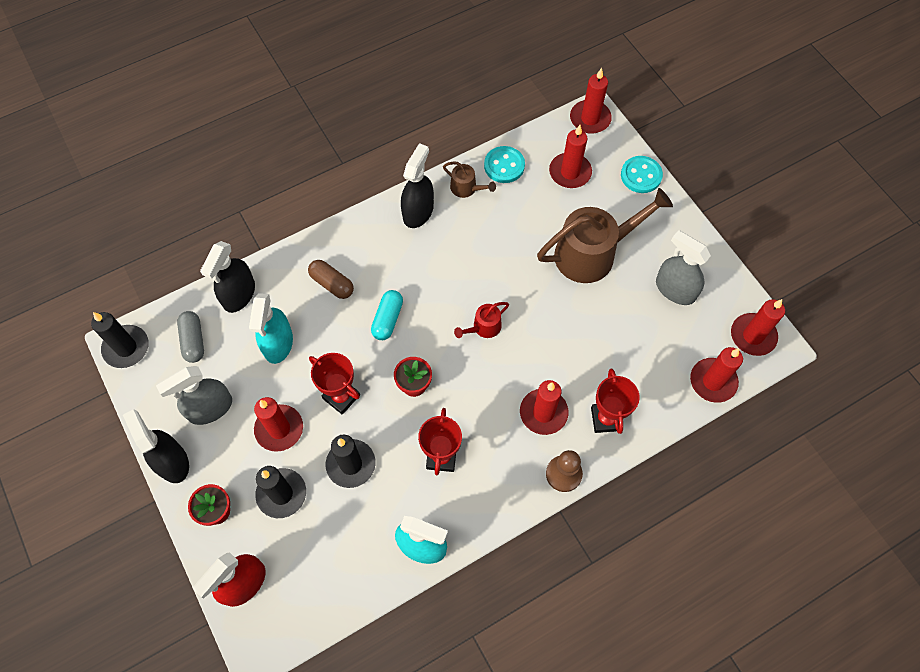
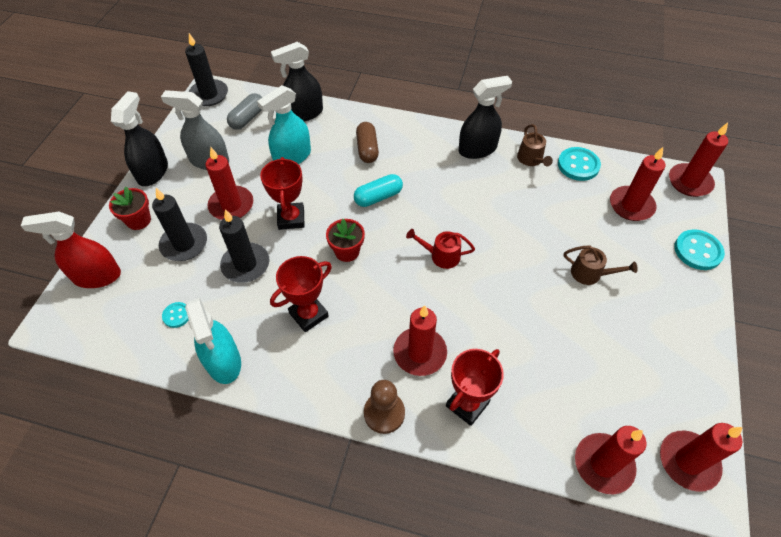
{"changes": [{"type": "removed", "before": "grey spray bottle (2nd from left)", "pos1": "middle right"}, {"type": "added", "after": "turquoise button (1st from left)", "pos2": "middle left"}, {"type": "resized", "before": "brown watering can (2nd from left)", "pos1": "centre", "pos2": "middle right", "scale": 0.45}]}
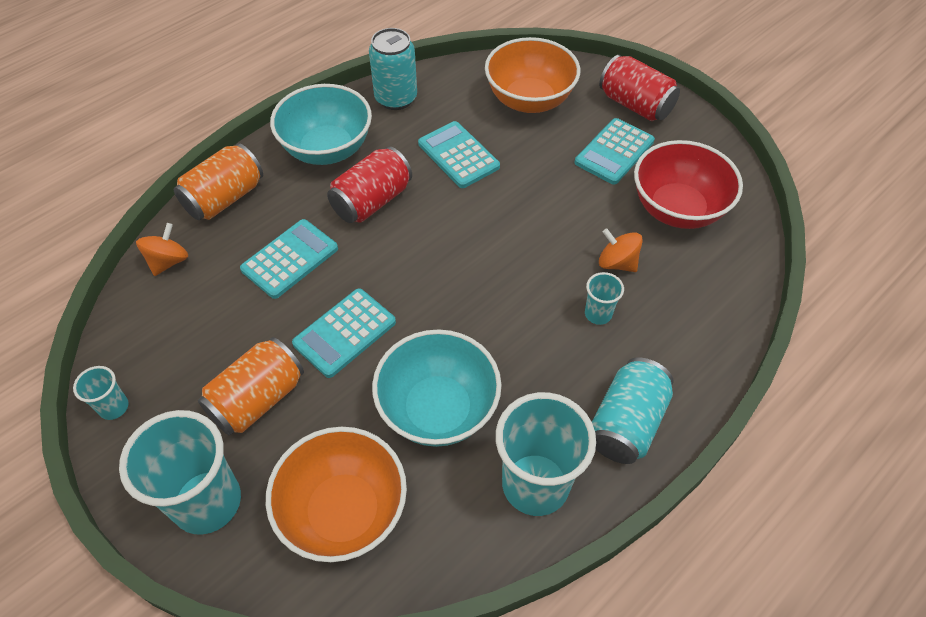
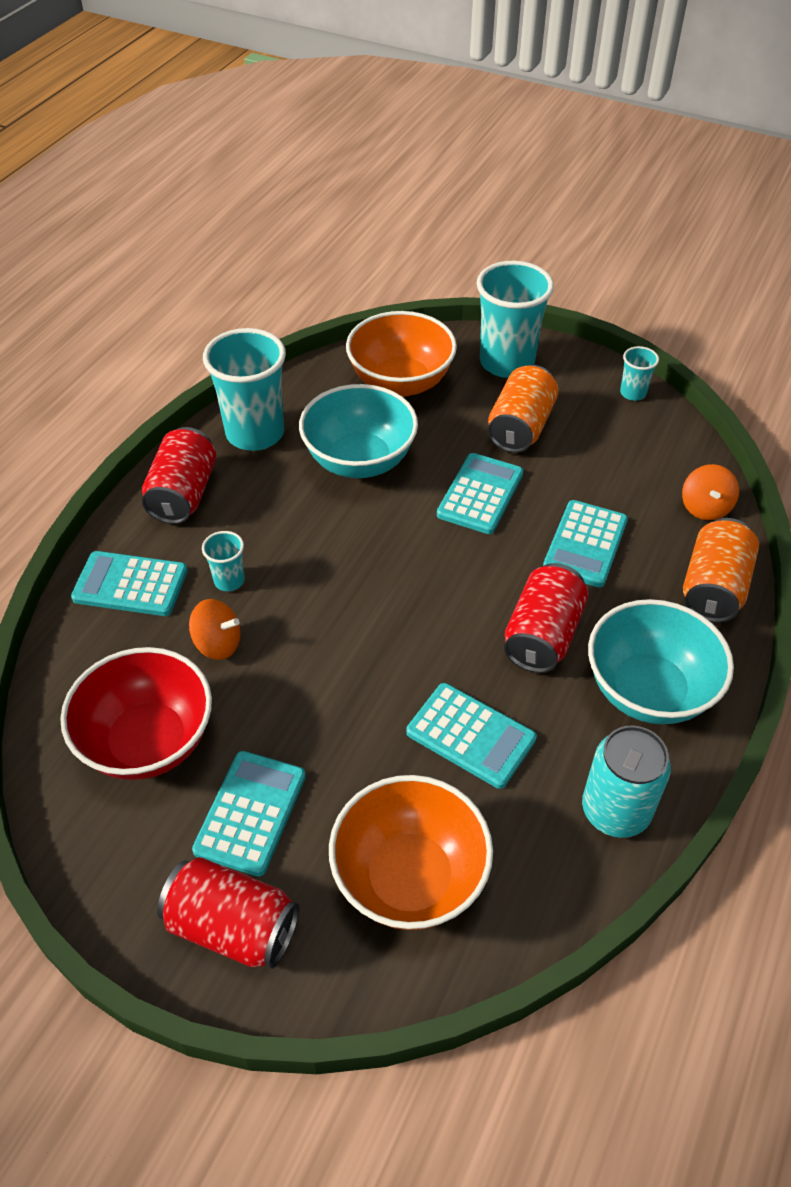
{"changes": [{"type": "added", "after": "turquoise calculator (1st from left)", "pos2": "middle left"}, {"type": "recoloured", "before": "turquoise can (2nd from left)", "after": "red can (1st from left)", "pos1": "middle right", "pos2": "middle left"}]}
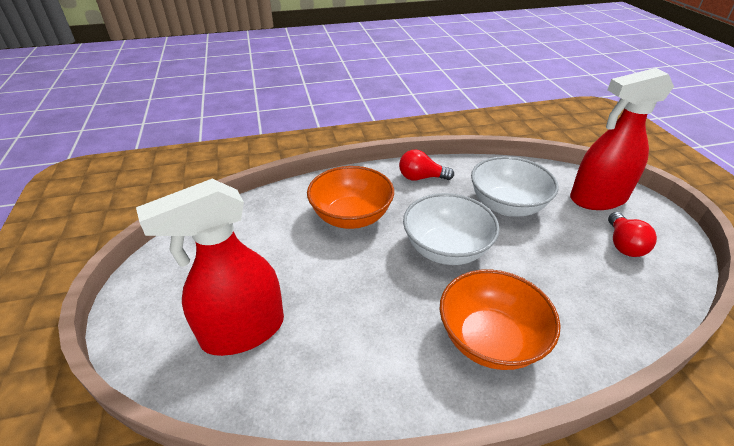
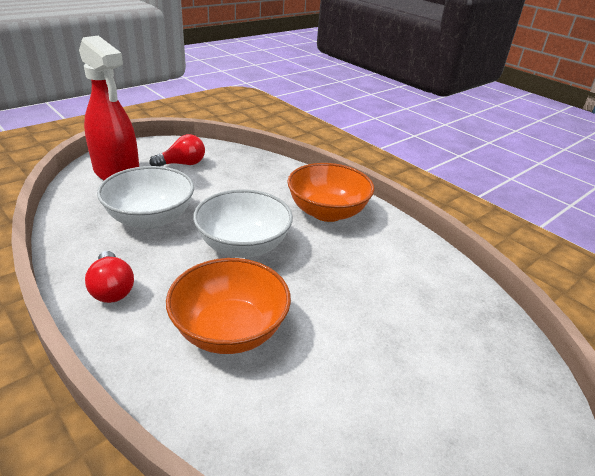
{"changes": [{"type": "removed", "before": "red spray bottle (1st from left)", "pos1": "middle left"}]}
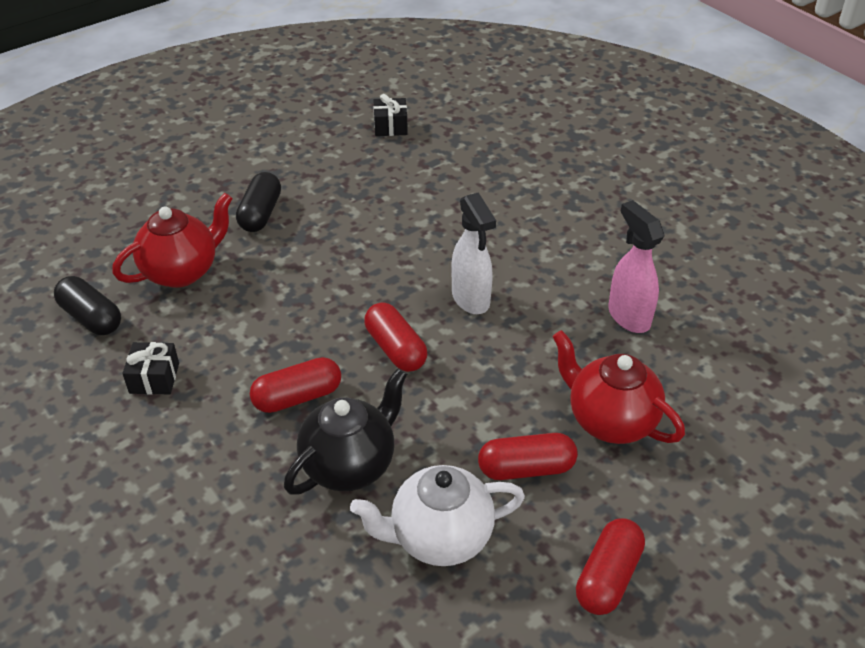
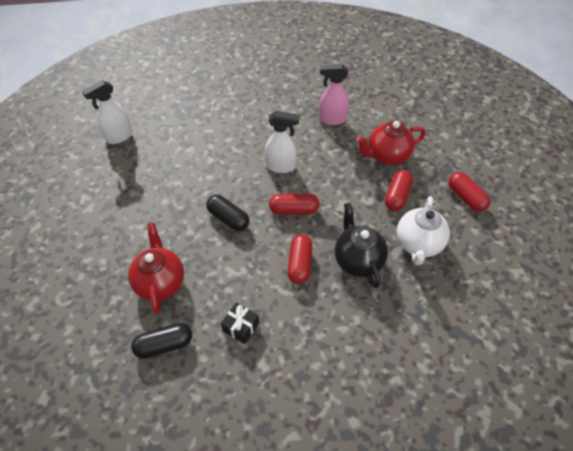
{"changes": [{"type": "moved", "before": "black capsule (2nd from left)", "pos1": "top left", "pos2": "centre"}, {"type": "replaced", "before": "black gift (2nd from left)", "after": "white spray bottle (1st from left)", "pos1": "top centre", "pos2": "top left"}]}
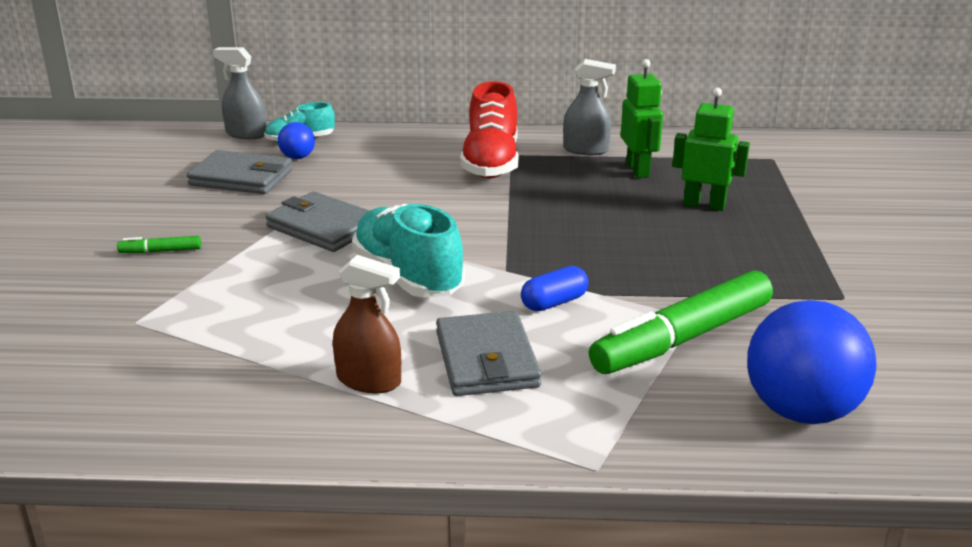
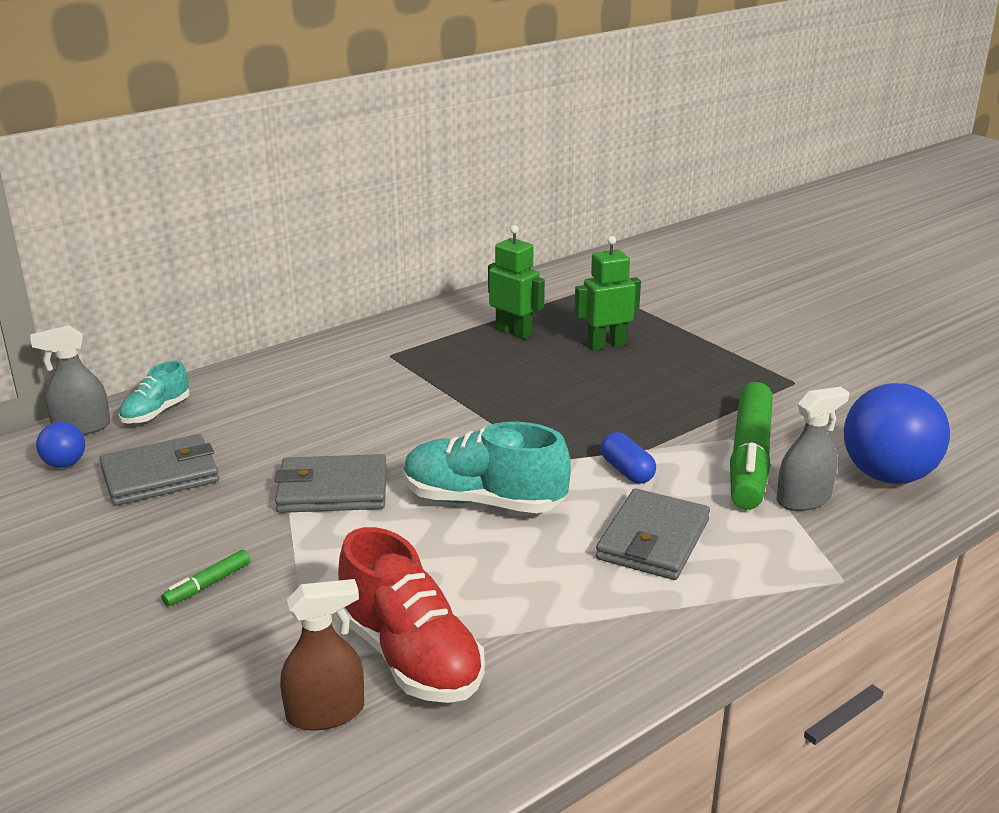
{"changes": [{"type": "moved", "before": "blue ball (1st from left)", "pos1": "top left", "pos2": "middle left"}, {"type": "moved", "before": "brown spray bottle", "pos1": "centre", "pos2": "bottom left"}, {"type": "moved", "before": "red shoe", "pos1": "top centre", "pos2": "bottom centre"}, {"type": "moved", "before": "grey spray bottle (2nd from left)", "pos1": "top centre", "pos2": "middle right"}, {"type": "turned", "before": "grey wallet (3rd from left)", "pos1": "centre", "pos2": "centre", "turn": 75}, {"type": "turned", "before": "blue capsule", "pos1": "centre", "pos2": "centre", "turn": -45}]}
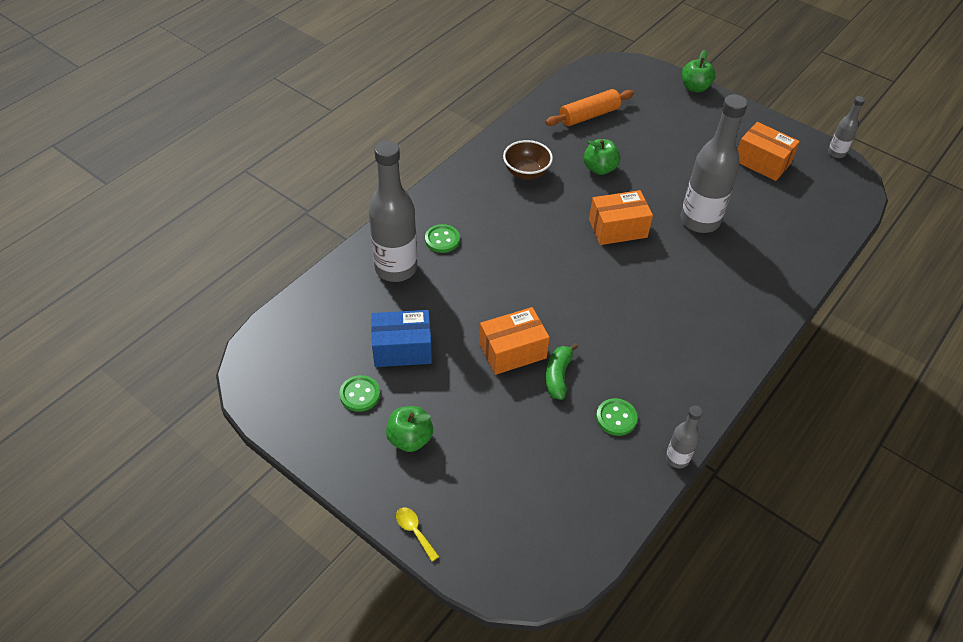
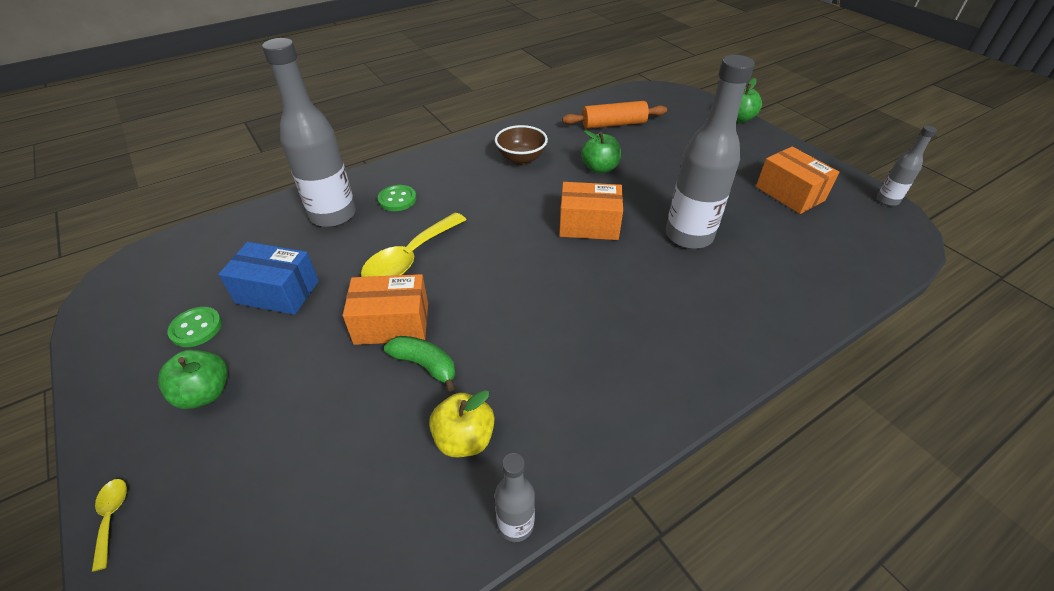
{"changes": [{"type": "added", "after": "yellow spoon (2nd from left)", "pos2": "centre"}, {"type": "replaced", "before": "green button (3rd from left)", "after": "yellow apple", "pos1": "centre", "pos2": "bottom centre"}, {"type": "turned", "before": "green banana", "pos1": "centre", "pos2": "centre", "turn": 90}]}
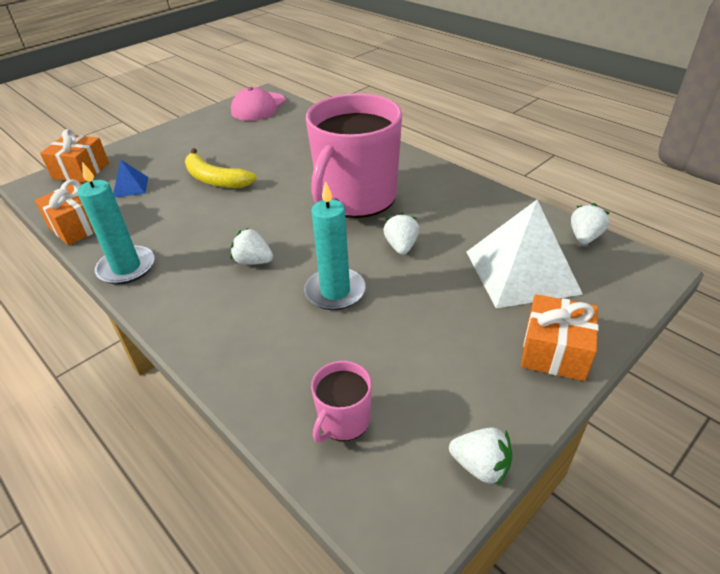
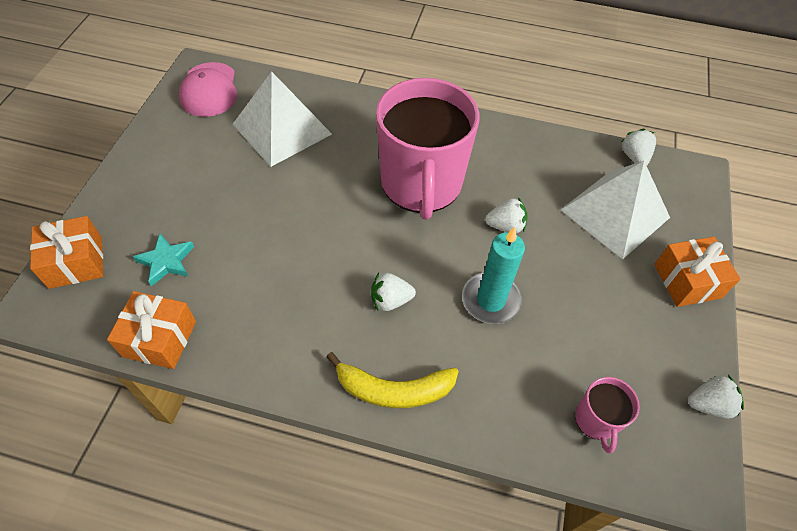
{"changes": [{"type": "removed", "before": "turquoise candle (1st from left)", "pos1": "middle left"}, {"type": "added", "after": "white pyramid (1st from left)", "pos2": "top centre"}, {"type": "moved", "before": "yellow banana", "pos1": "top left", "pos2": "bottom centre"}, {"type": "replaced", "before": "blue pyramid", "after": "turquoise star", "pos1": "top left", "pos2": "middle left"}, {"type": "turned", "before": "white strawberry (2nd from left)", "pos1": "centre", "pos2": "centre", "turn": 120}]}
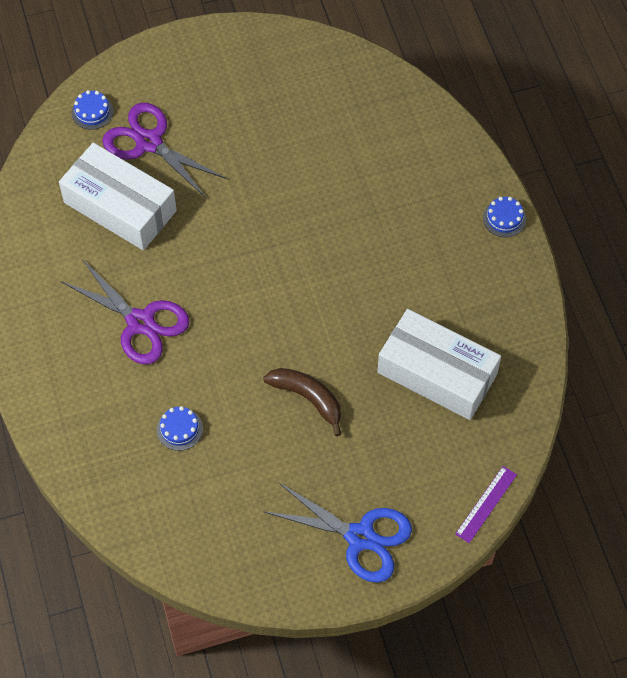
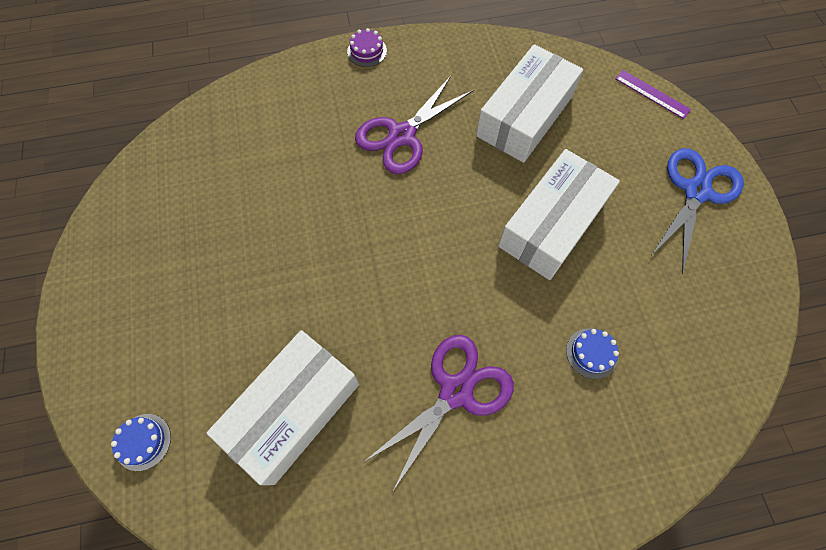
{"changes": [{"type": "moved", "before": "purple scissors (2nd from left in the first image)", "after": "purple scissors (1st from left)", "pos1": "top left", "pos2": "top centre"}, {"type": "replaced", "before": "brown banana", "after": "white box (3rd from left)", "pos1": "centre", "pos2": "middle right"}, {"type": "recoloured", "before": "blue cake (3rd from left)", "after": "purple cake", "pos1": "top right", "pos2": "top centre"}]}
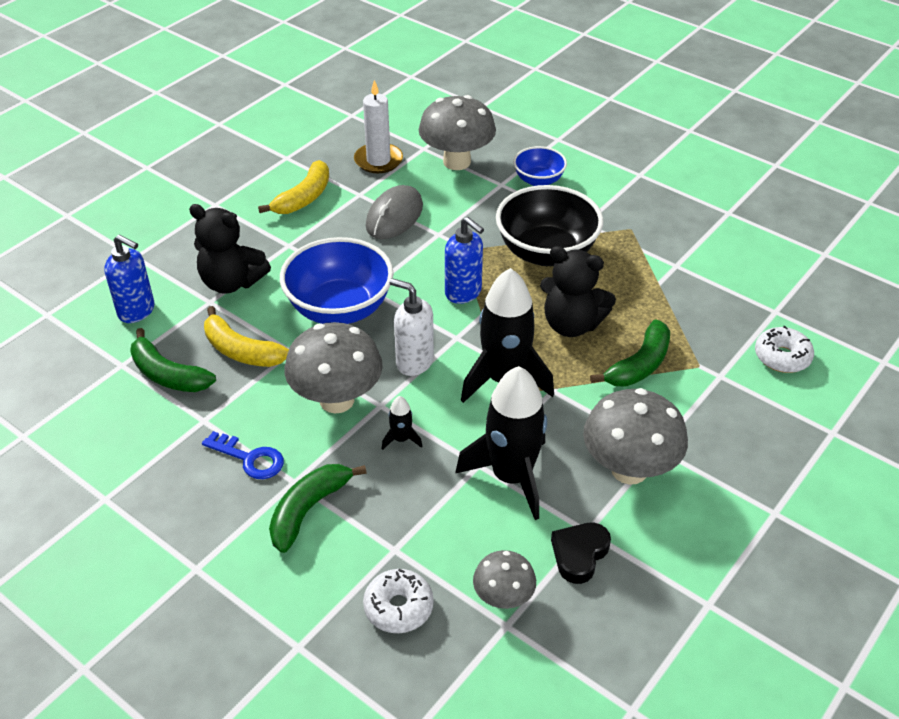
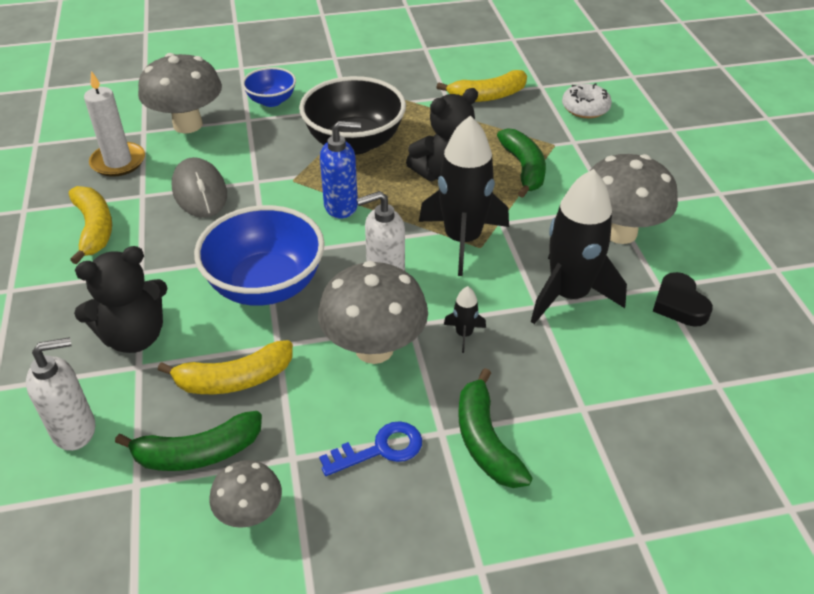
{"changes": [{"type": "removed", "before": "white donut (1st from left)", "pos1": "bottom centre"}, {"type": "added", "after": "yellow banana (3rd from left)", "pos2": "top centre"}, {"type": "moved", "before": "grey mushroom (3rd from left in the first image)", "after": "grey mushroom (2nd from left)", "pos1": "bottom centre", "pos2": "bottom left"}, {"type": "recoloured", "before": "blue soap dispenser (1st from left)", "after": "white soap dispenser (1st from left)", "pos1": "middle left", "pos2": "middle left"}]}
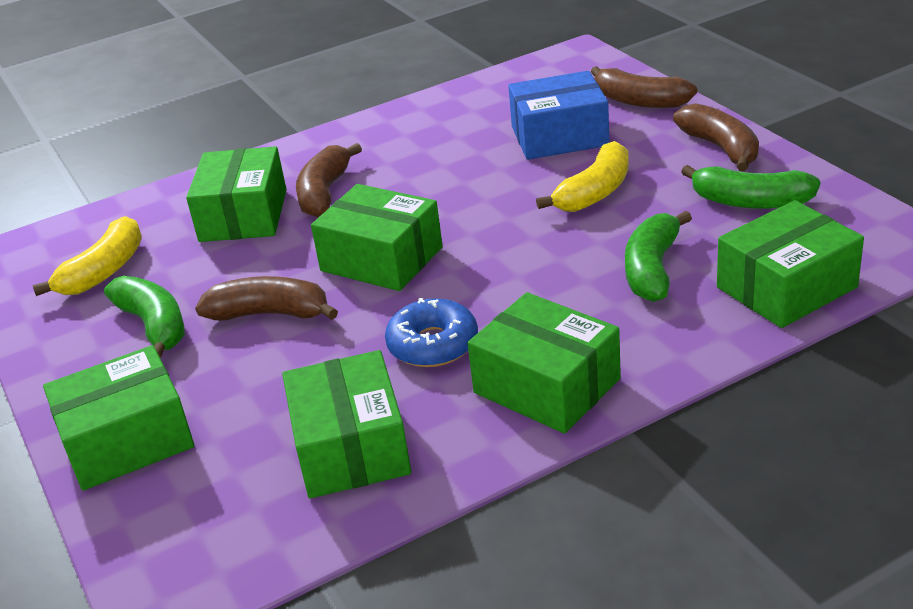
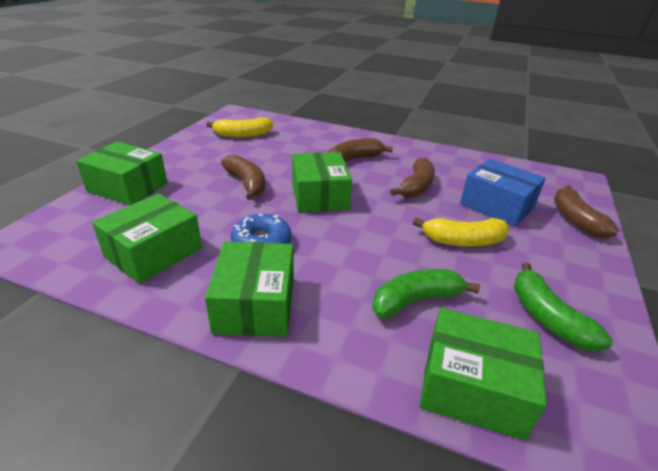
{"changes": [{"type": "removed", "before": "green banana (1st from left)", "pos1": "middle left"}, {"type": "removed", "before": "green box (2nd from left)", "pos1": "top left"}, {"type": "moved", "before": "brown banana (4th from left in the first image)", "after": "brown banana (3rd from left)", "pos1": "top right", "pos2": "centre"}]}
